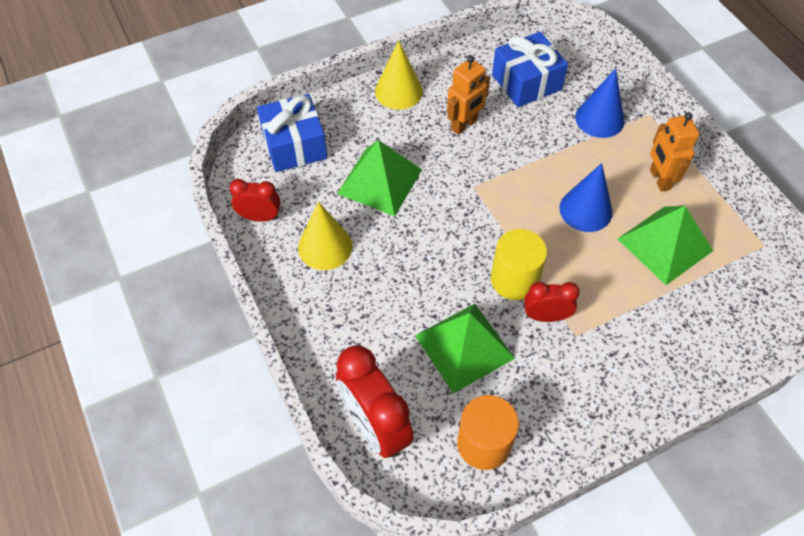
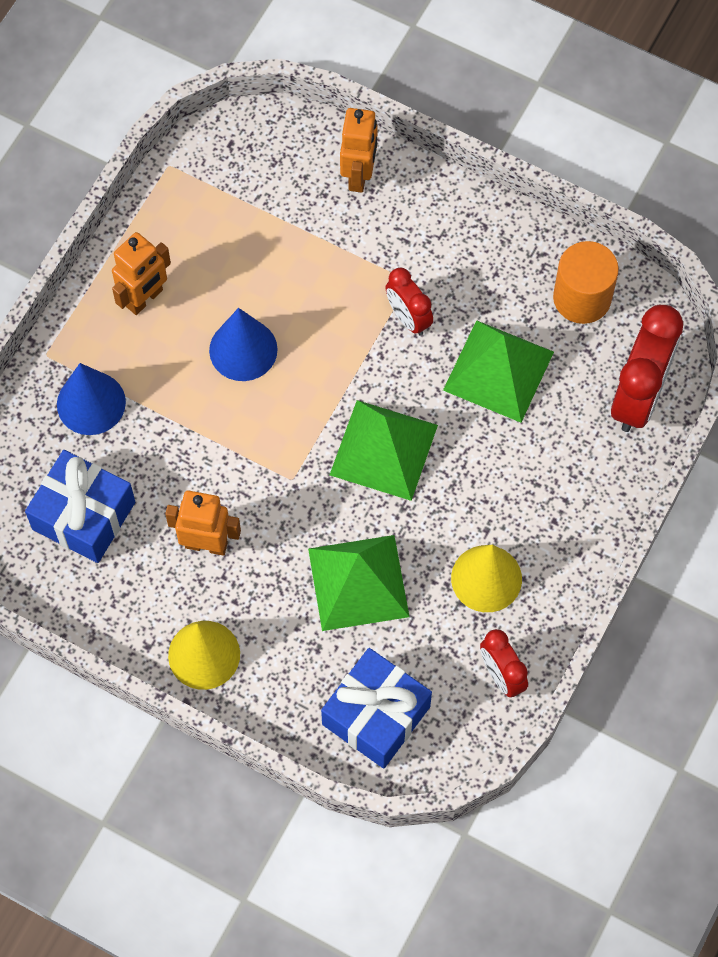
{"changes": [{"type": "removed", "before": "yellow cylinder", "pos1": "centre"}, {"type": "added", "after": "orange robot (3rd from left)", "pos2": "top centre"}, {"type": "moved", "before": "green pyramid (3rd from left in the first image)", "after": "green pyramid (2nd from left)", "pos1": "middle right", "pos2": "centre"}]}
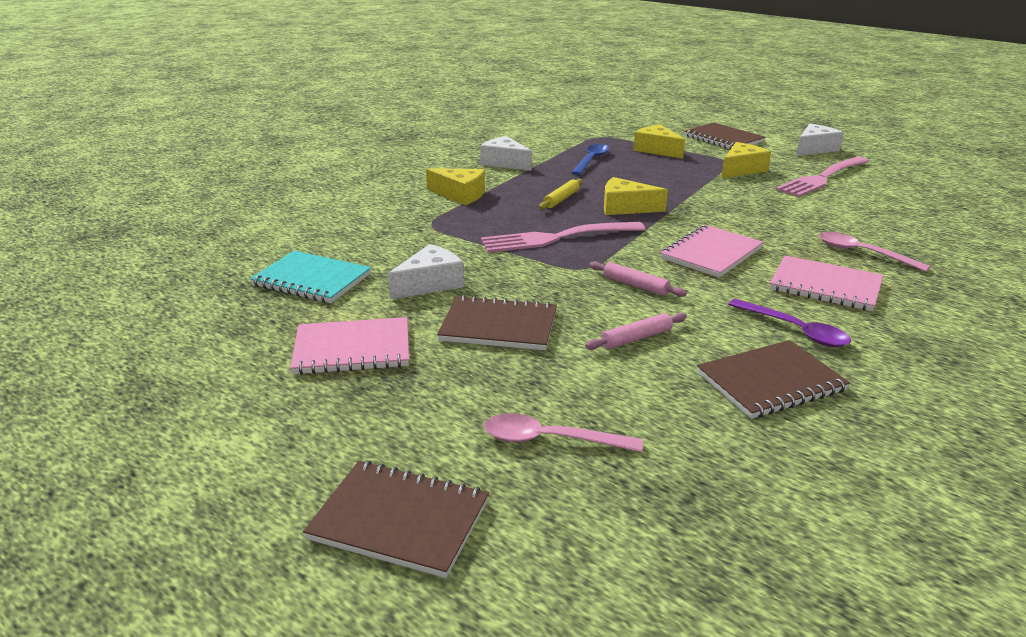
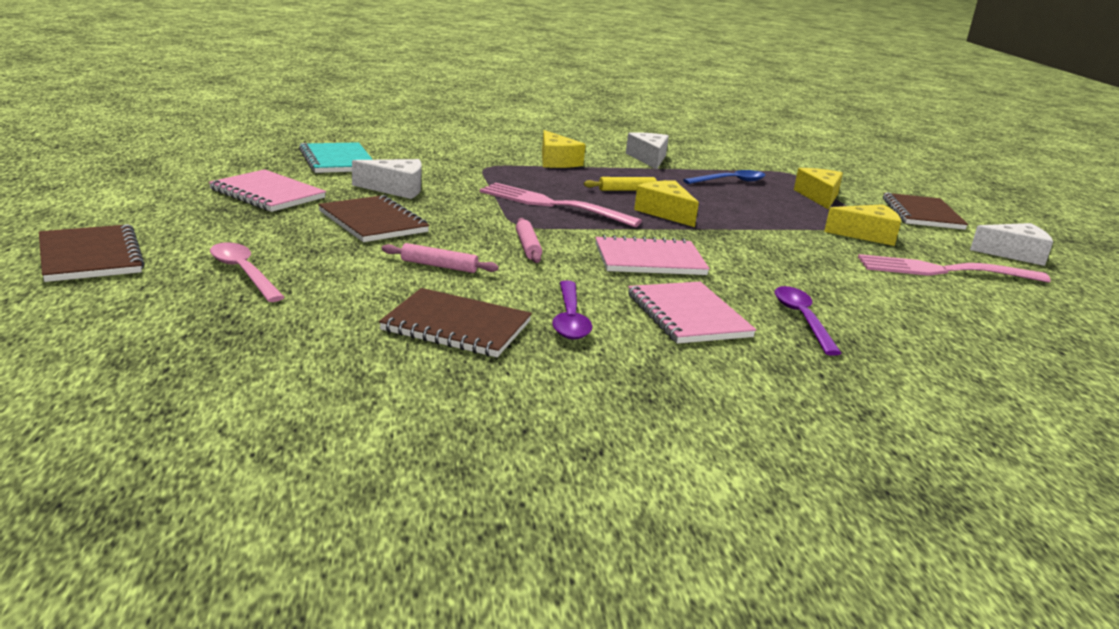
{"changes": [{"type": "recoloured", "before": "pink spoon (2nd from left)", "after": "purple spoon (2nd from left)", "pos1": "middle right", "pos2": "middle right"}]}
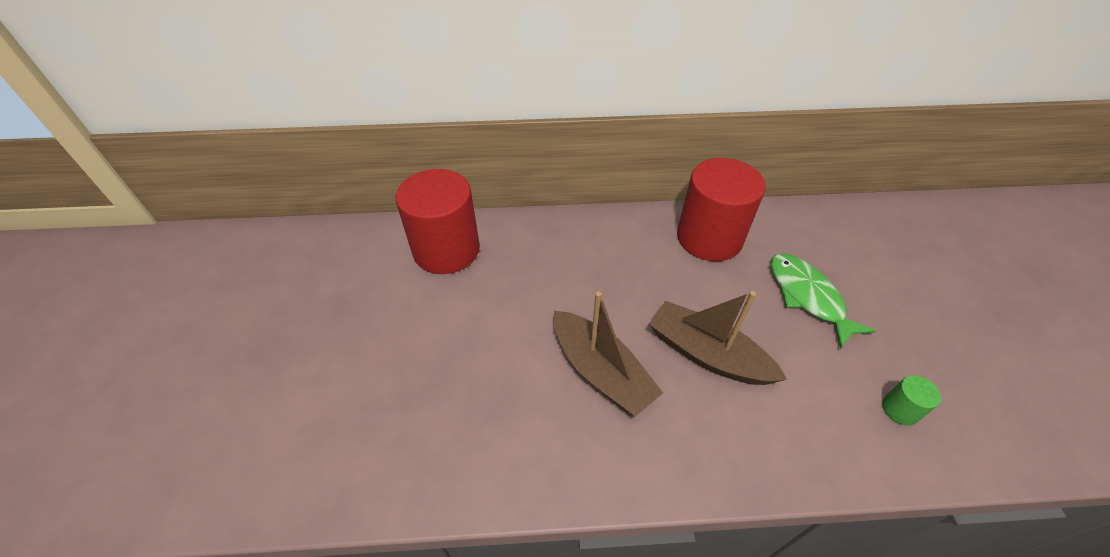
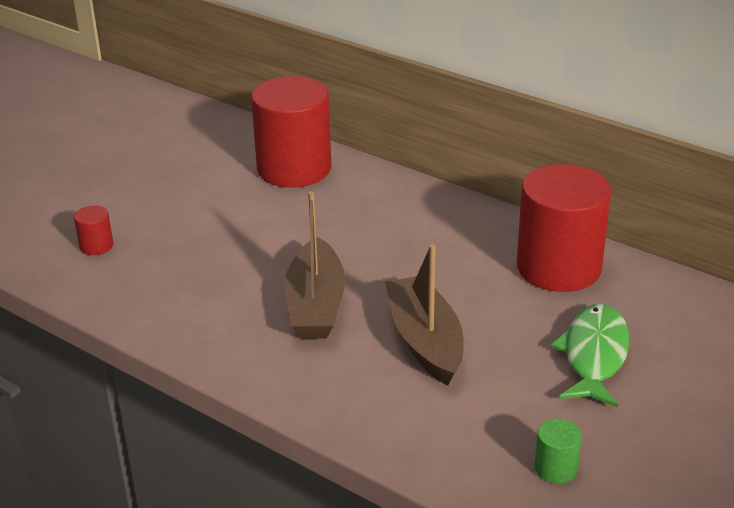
{"changes": [{"type": "added", "after": "red cylinder (1st from left)", "pos2": "middle left"}]}
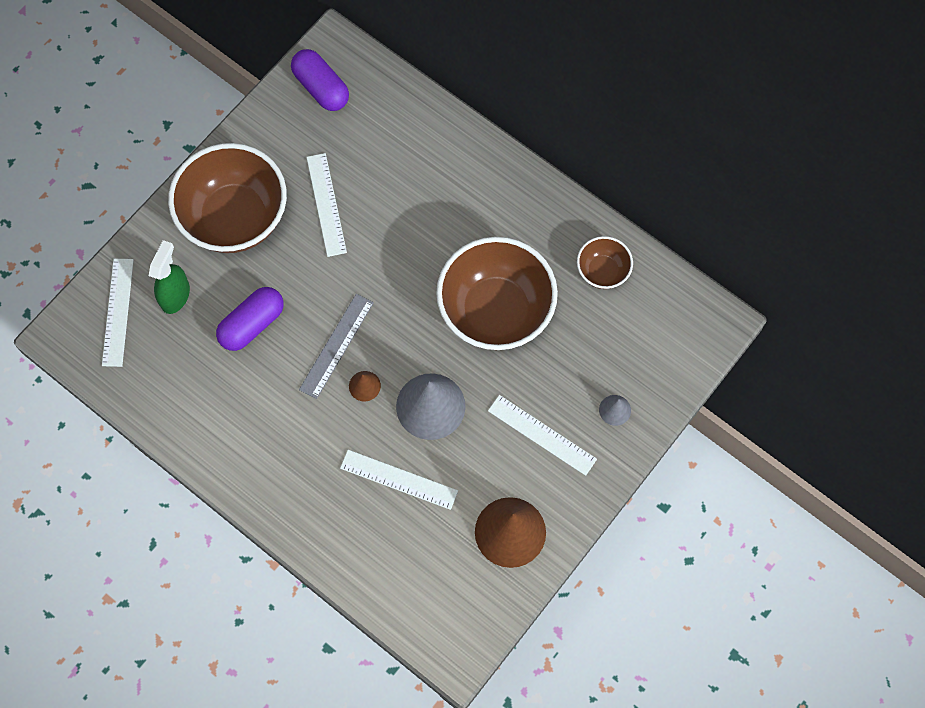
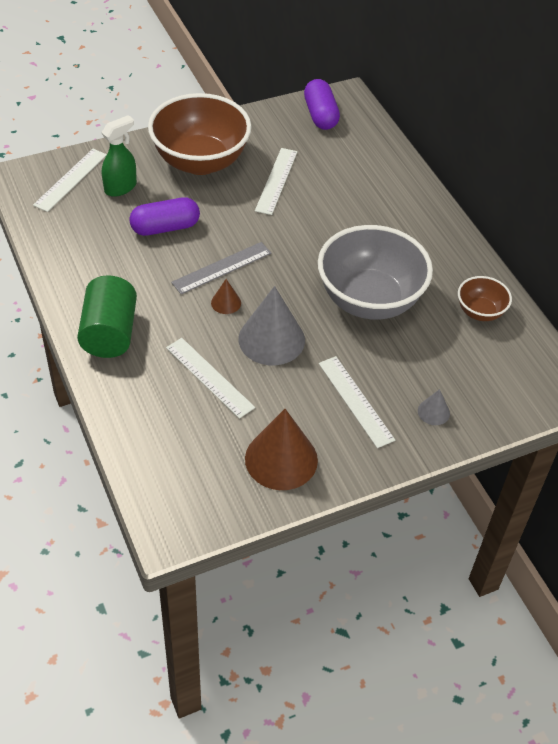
{"changes": [{"type": "added", "after": "green cylinder", "pos2": "middle left"}, {"type": "recoloured", "before": "brown bowl (2nd from left)", "after": "grey bowl", "pos1": "centre", "pos2": "middle right"}]}
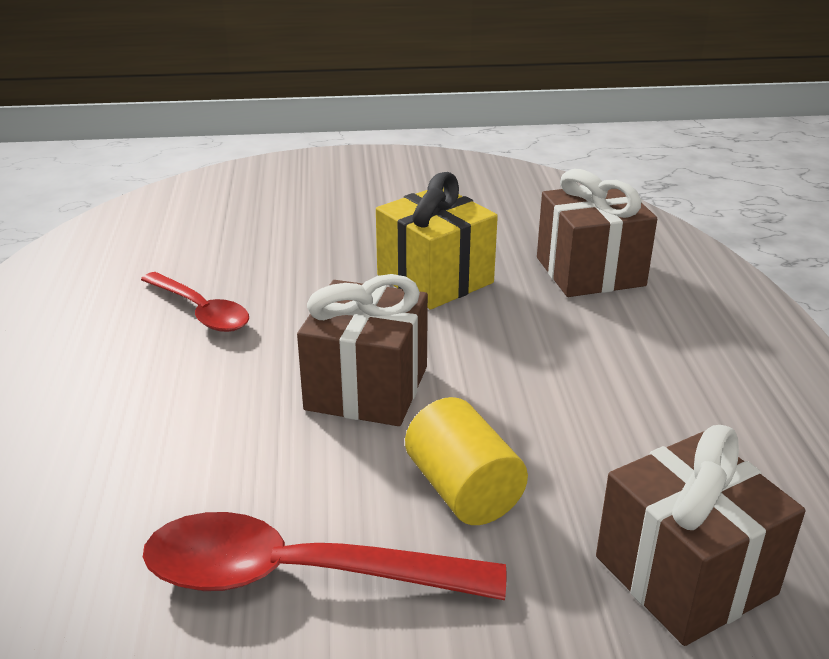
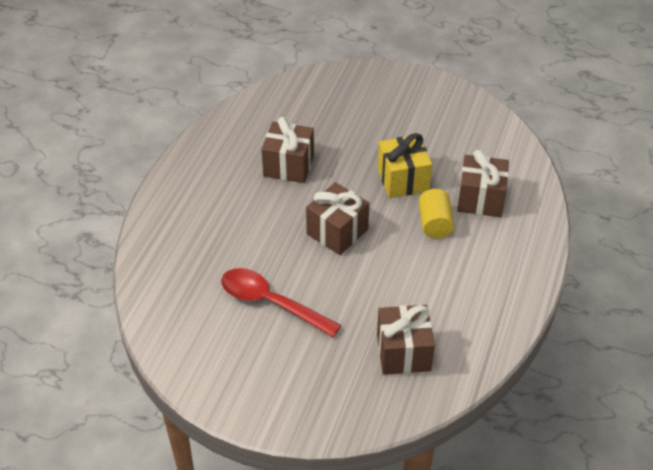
{"changes": [{"type": "moved", "before": "yellow cylinder", "pos1": "bottom centre", "pos2": "middle right"}, {"type": "replaced", "before": "red spoon (1st from left)", "after": "brown gift (1st from left)", "pos1": "middle left", "pos2": "top centre"}]}
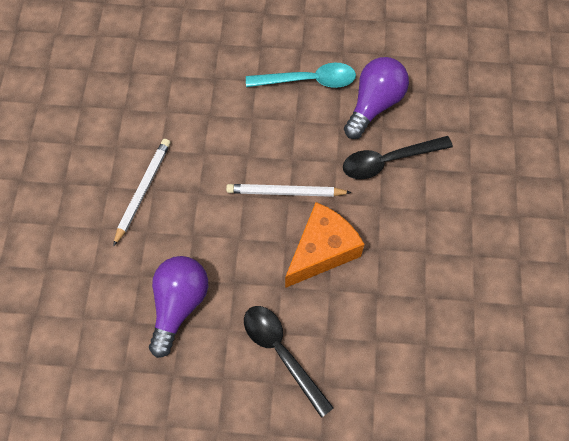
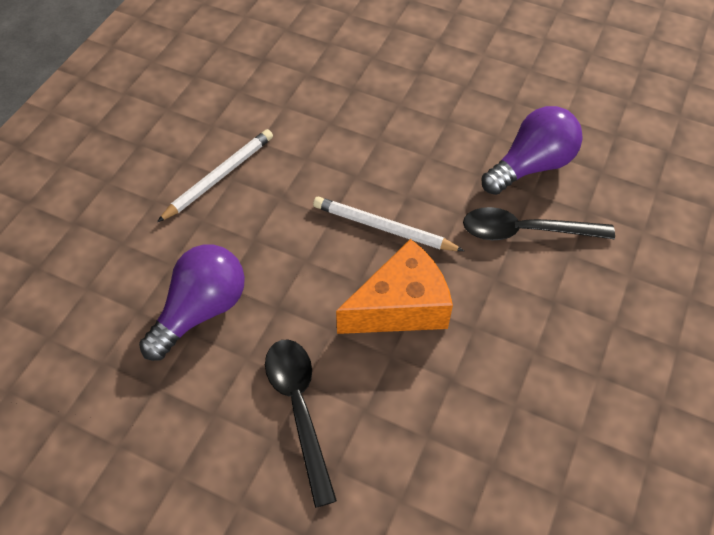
{"changes": [{"type": "removed", "before": "turquoise spoon", "pos1": "top centre"}]}
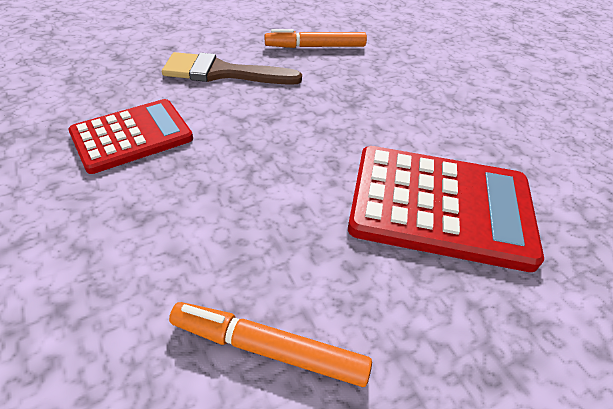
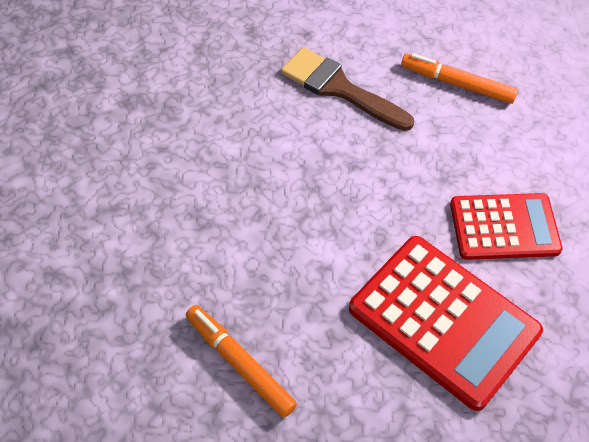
{"changes": [{"type": "moved", "before": "red calculator (1st from left in the first image)", "after": "red calculator (2nd from left)", "pos1": "top left", "pos2": "middle right"}]}
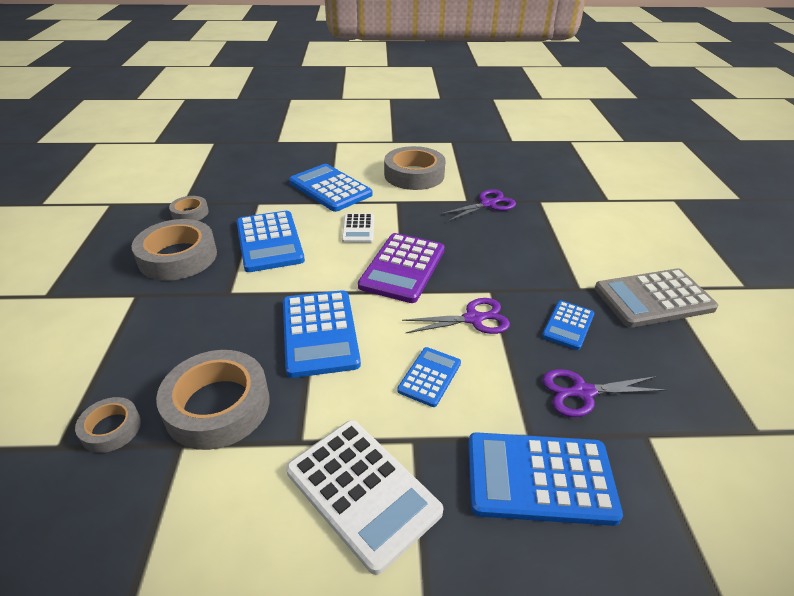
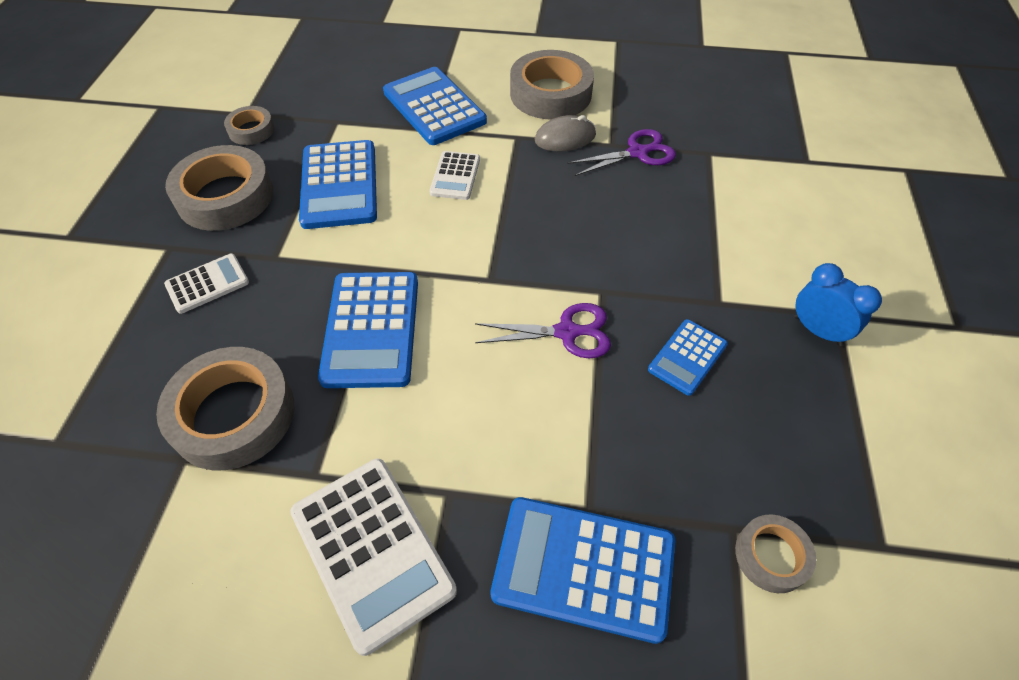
{"changes": [{"type": "removed", "before": "purple calculator", "pos1": "centre"}, {"type": "removed", "before": "blue calculator (4th from left)", "pos1": "centre"}, {"type": "removed", "before": "purple scissors (3rd from left)", "pos1": "middle right"}, {"type": "added", "after": "white calculator (1st from left)", "pos2": "middle left"}, {"type": "added", "after": "grey mouse", "pos2": "top centre"}, {"type": "moved", "before": "grey tape (1st from left in the first image)", "after": "grey tape (5th from left)", "pos1": "bottom left", "pos2": "bottom right"}, {"type": "replaced", "before": "grey calculator", "after": "blue clock", "pos1": "middle right", "pos2": "middle right"}]}
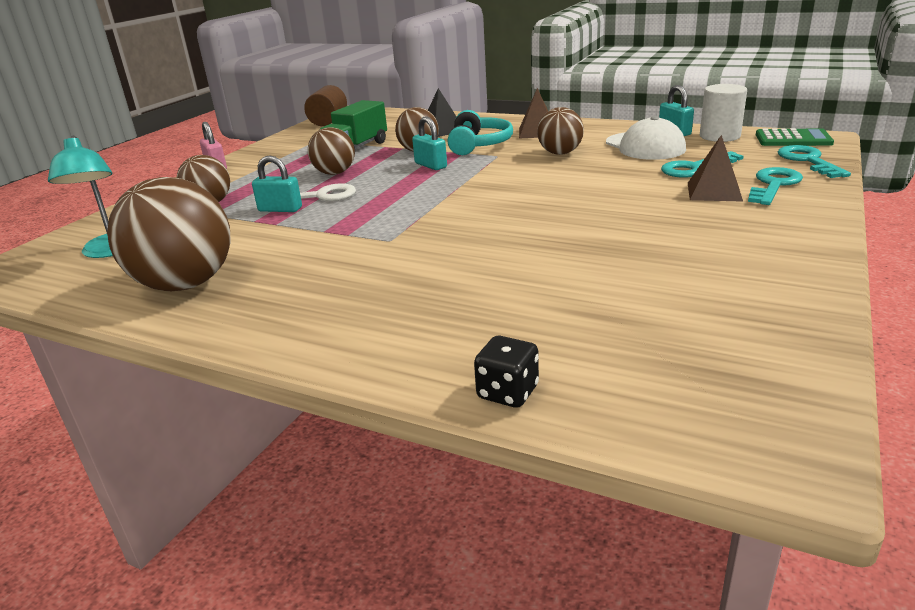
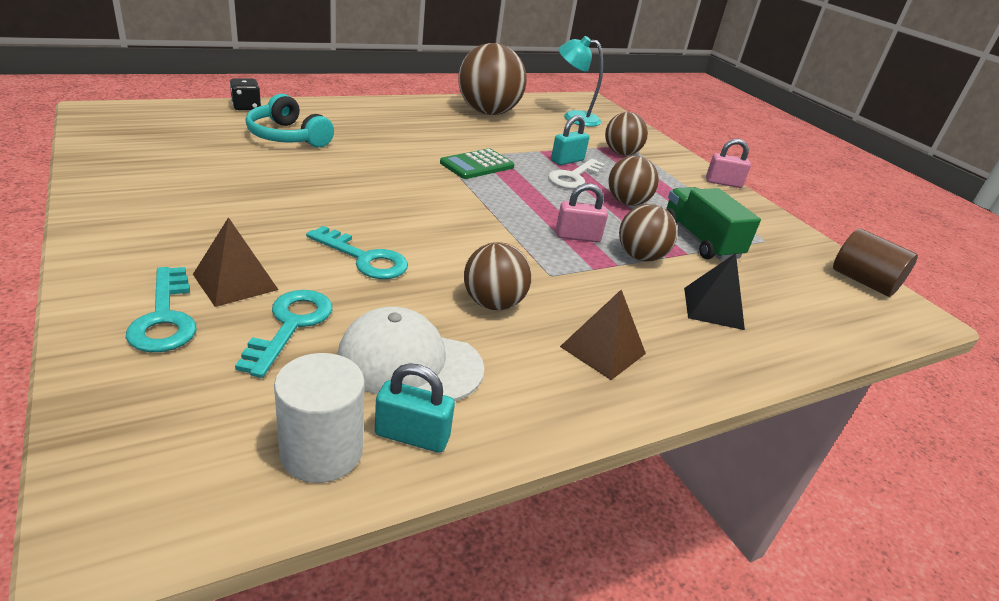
{"changes": [{"type": "moved", "before": "turquoise headphones", "pos1": "top centre", "pos2": "top left"}, {"type": "moved", "before": "green calculator", "pos1": "top right", "pos2": "top centre"}, {"type": "moved", "before": "turquoise key (3rd from left)", "pos1": "top right", "pos2": "centre"}, {"type": "recoloured", "before": "turquoise padlock (2nd from left)", "after": "pink padlock (1st from left)", "pos1": "top centre", "pos2": "centre"}]}
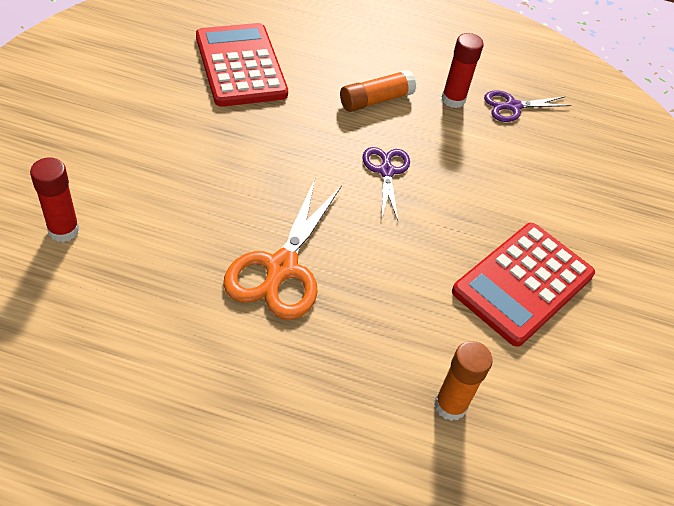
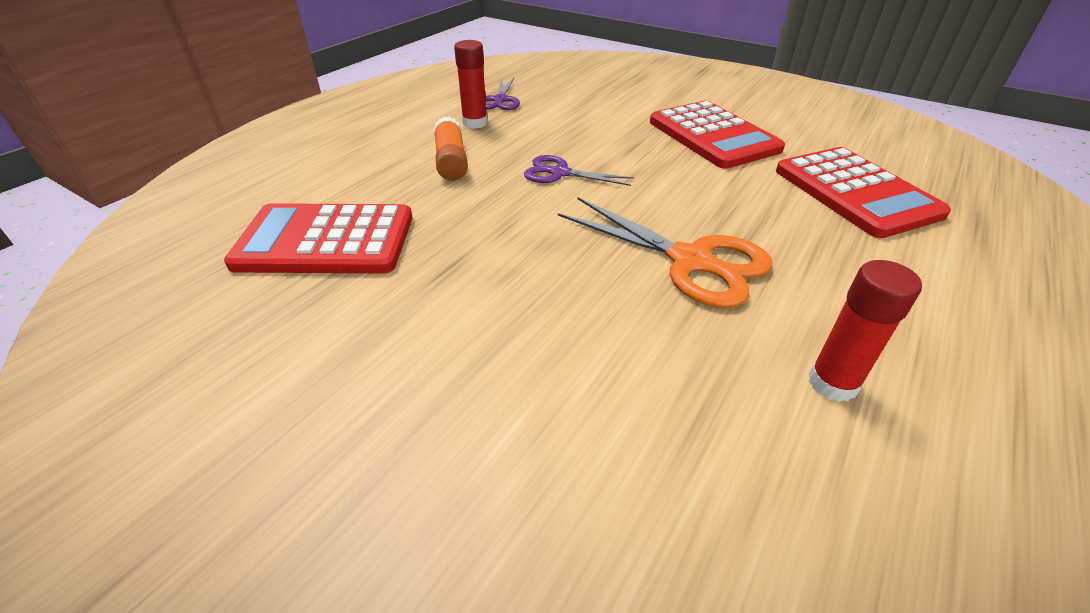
{"changes": [{"type": "moved", "before": "red glue stick (1st from left in the first image)", "after": "red glue stick (2nd from left)", "pos1": "middle left", "pos2": "middle right"}, {"type": "replaced", "before": "orange glue stick (2nd from left)", "after": "red calculator (3rd from left)", "pos1": "bottom right", "pos2": "top right"}]}
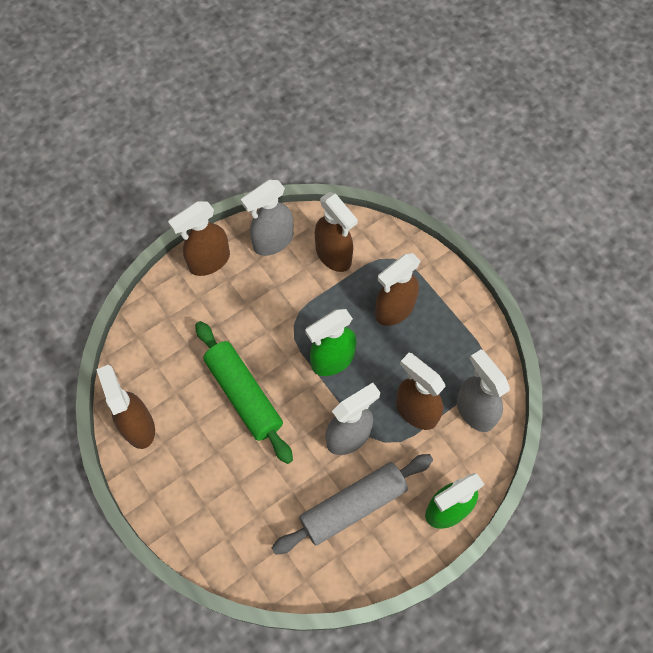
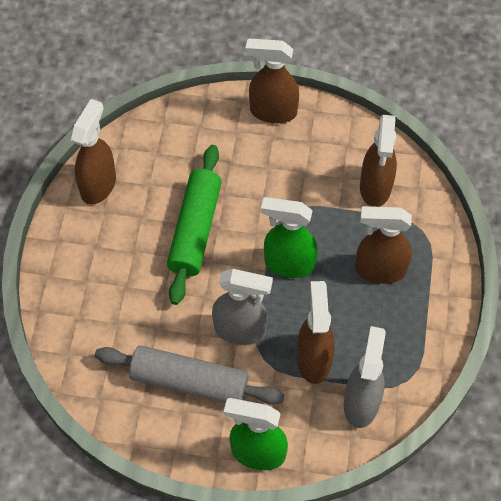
{"changes": [{"type": "removed", "before": "grey spray bottle (1st from left)", "pos1": "centre"}]}
